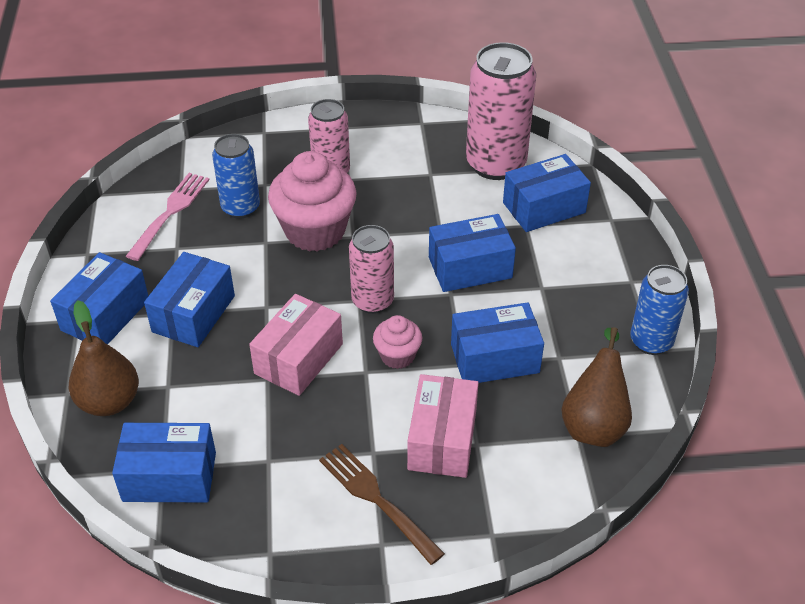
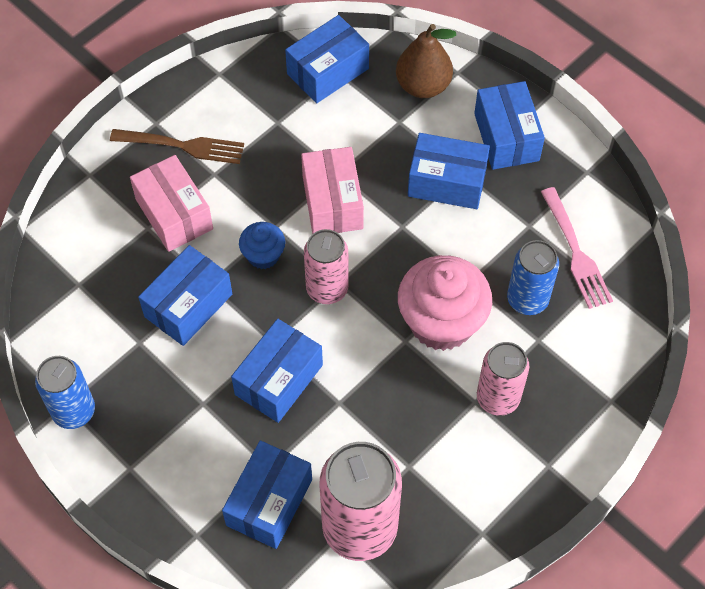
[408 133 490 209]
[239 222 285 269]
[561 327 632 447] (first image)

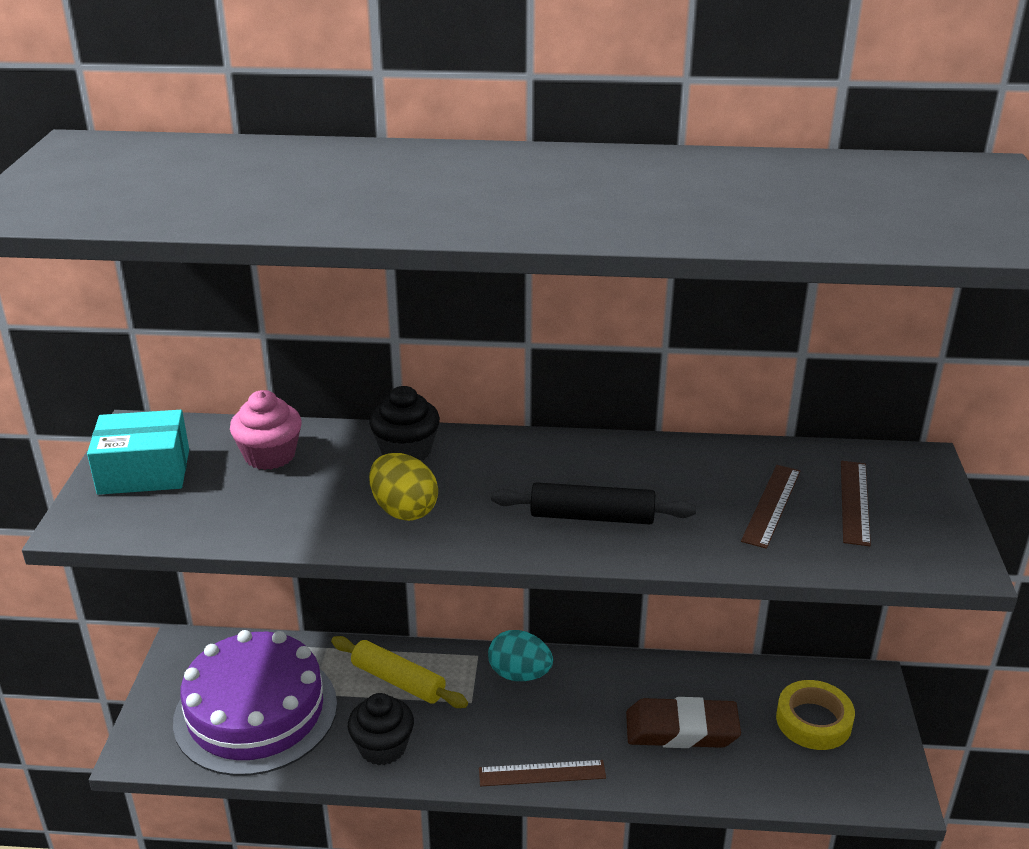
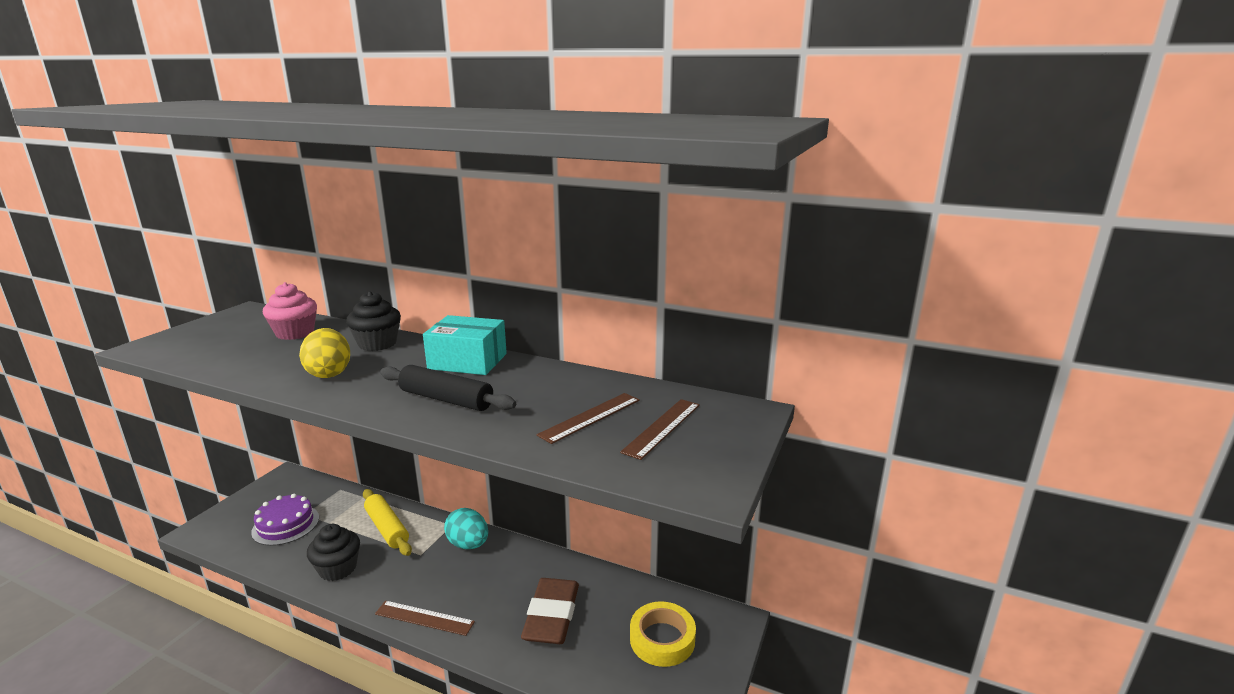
[423 315 507 375]
[251 494 319 546]
[521 578 579 644]

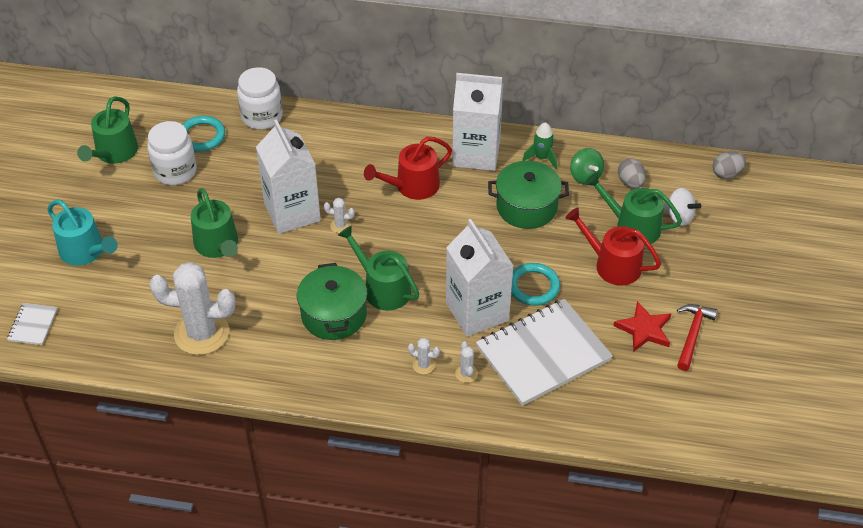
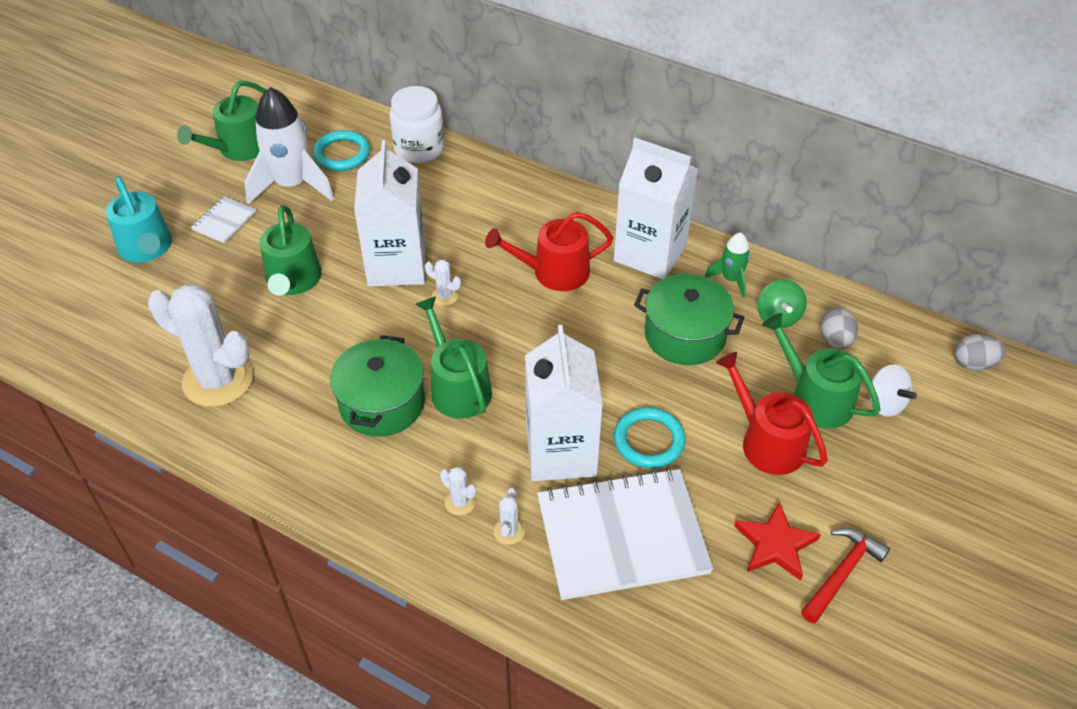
[244 87 334 204]
[191 196 256 243]

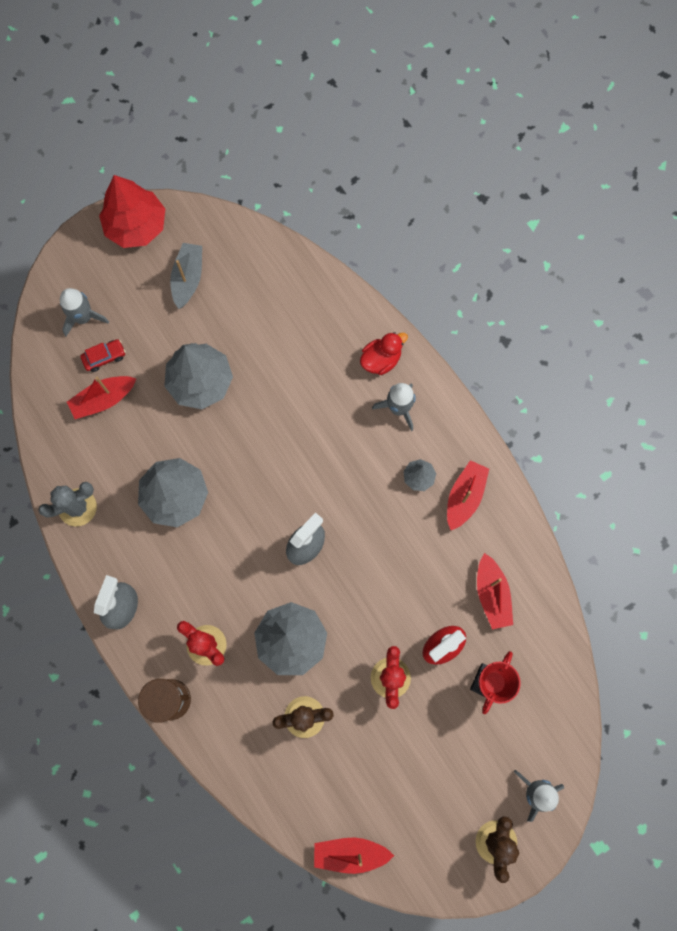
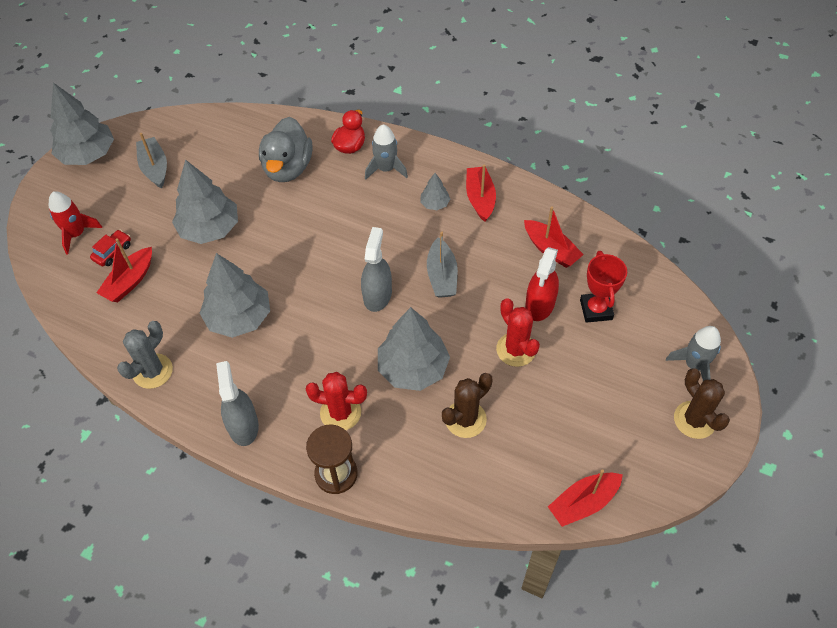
[50 83 114 165]
[49 191 102 255]
[259 117 313 182]
[427 232 458 298]

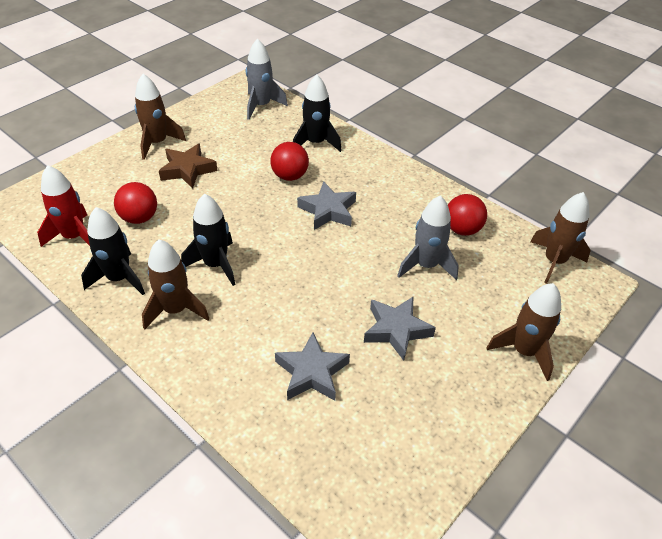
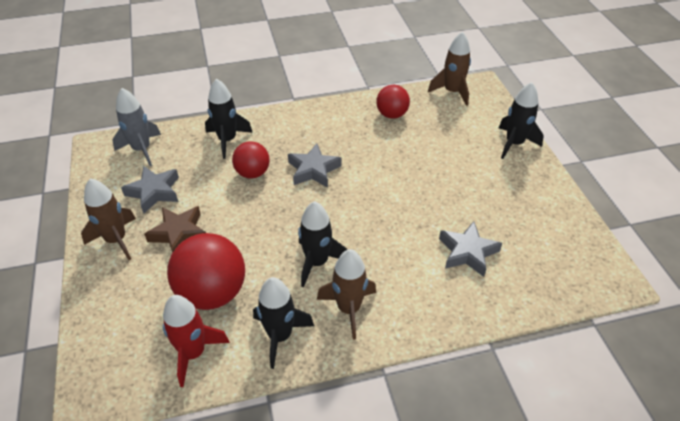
[167 233 245 310]
[397 195 459 280] (first image)
[499 82 544 159]
[121 166 179 213]

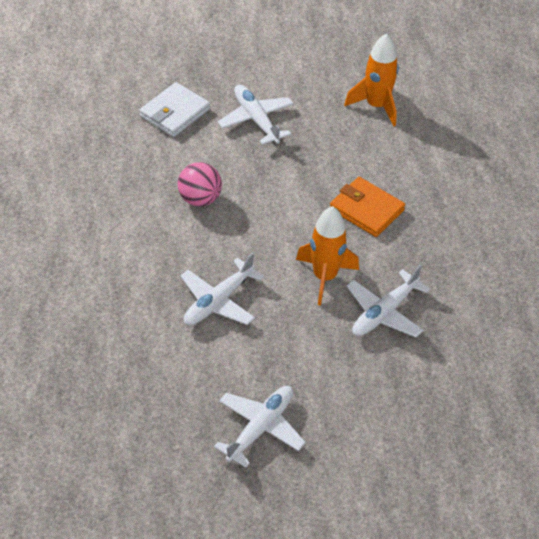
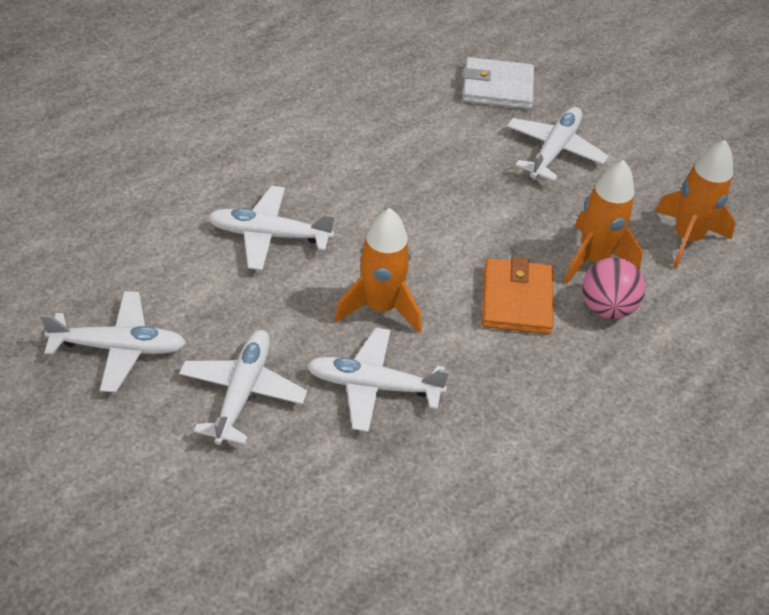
[582 257 645 319]
[564 160 643 284]
[179 330 307 445]

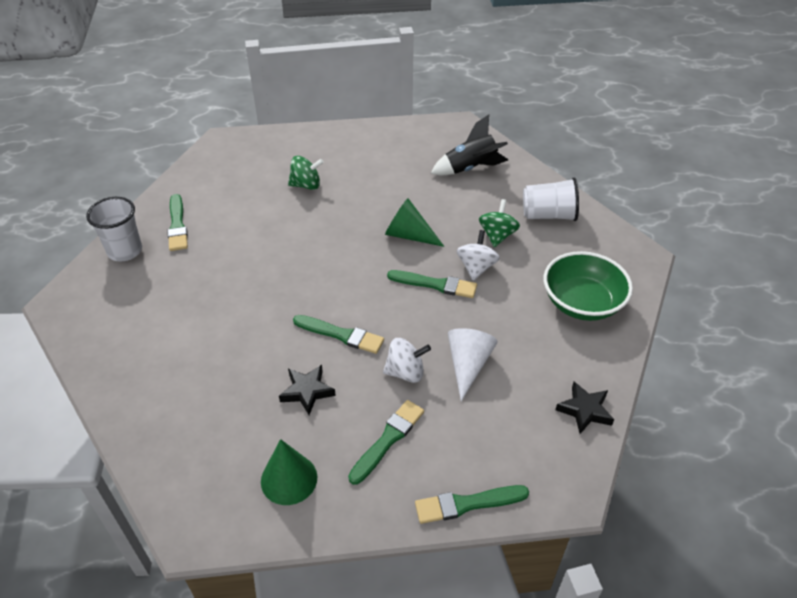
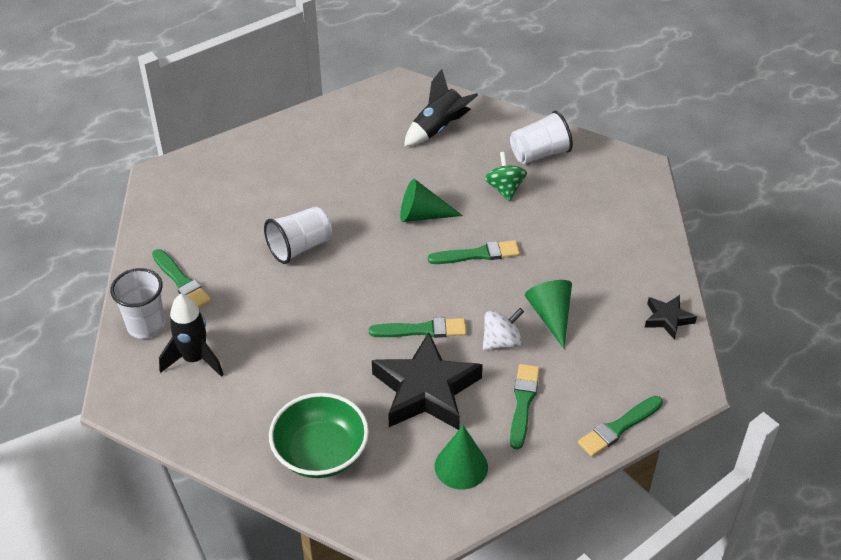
[288 156 324 190] (first image)
[457 230 500 281] (first image)
[269 393 369 478]
[525 280 572 349]
[372 332 483 430]
[264 207 332 264]
[159 294 224 377]

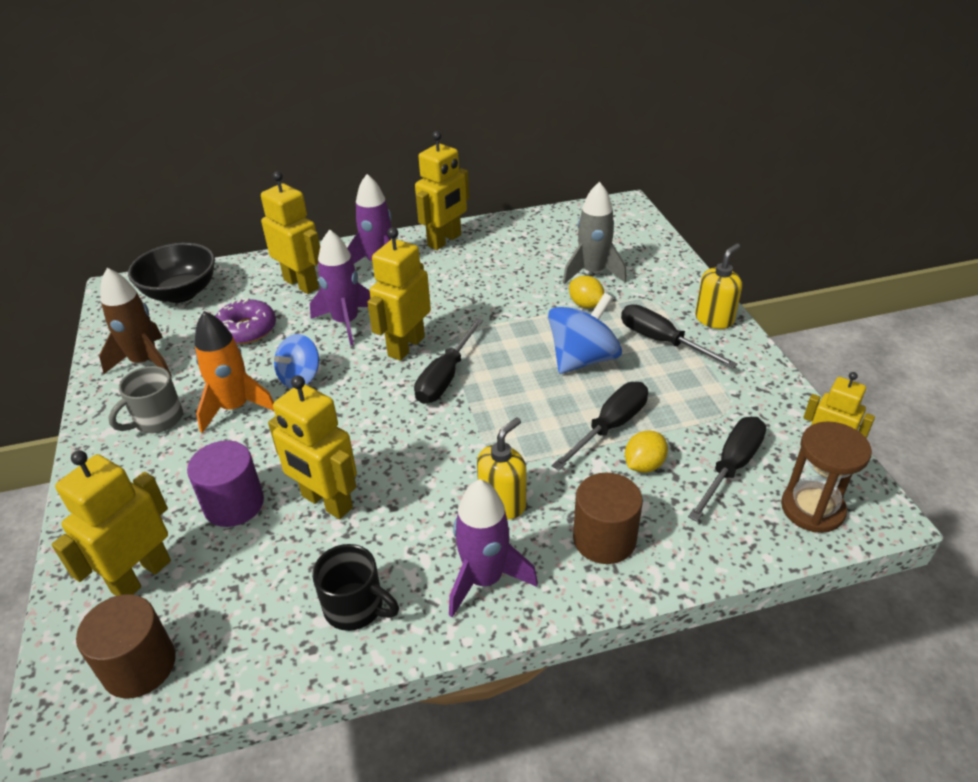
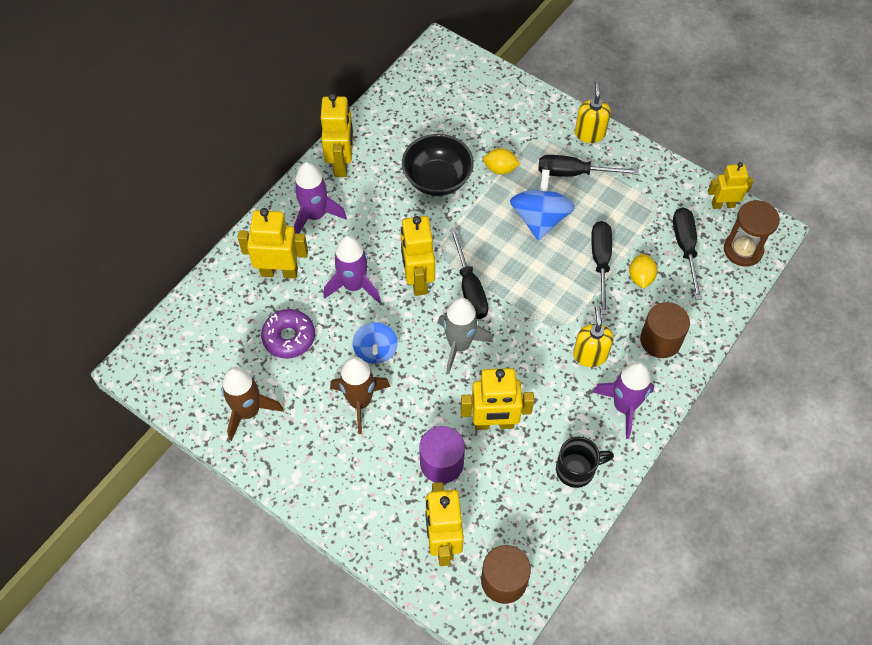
[438 297 493 374]
[402 134 474 196]
[330 357 391 434]
[108 366 183 433] (first image)

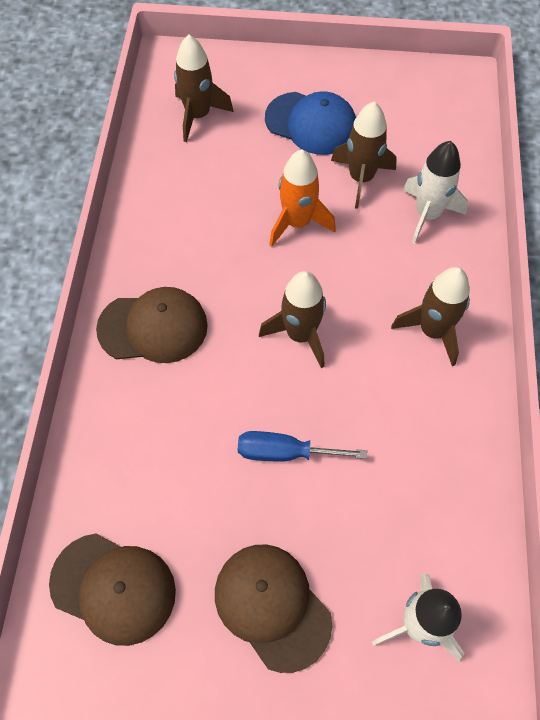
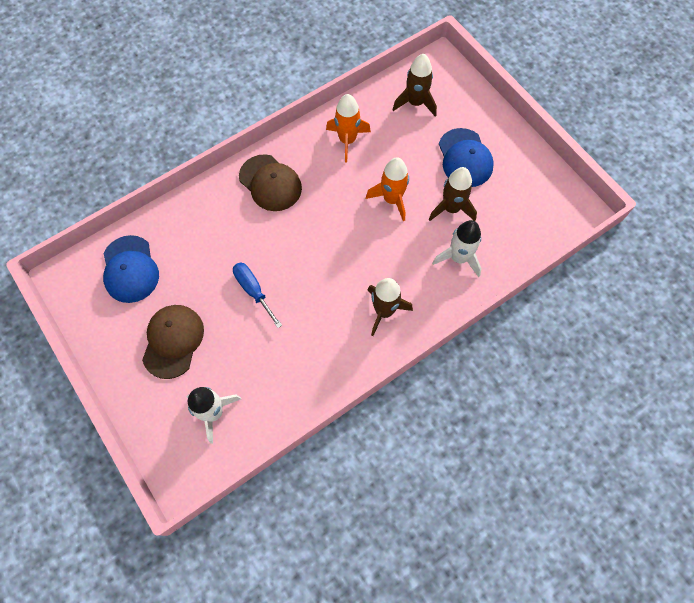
[259 271 326 368] (first image)
[103 235 159 303]
[326 94 371 162]

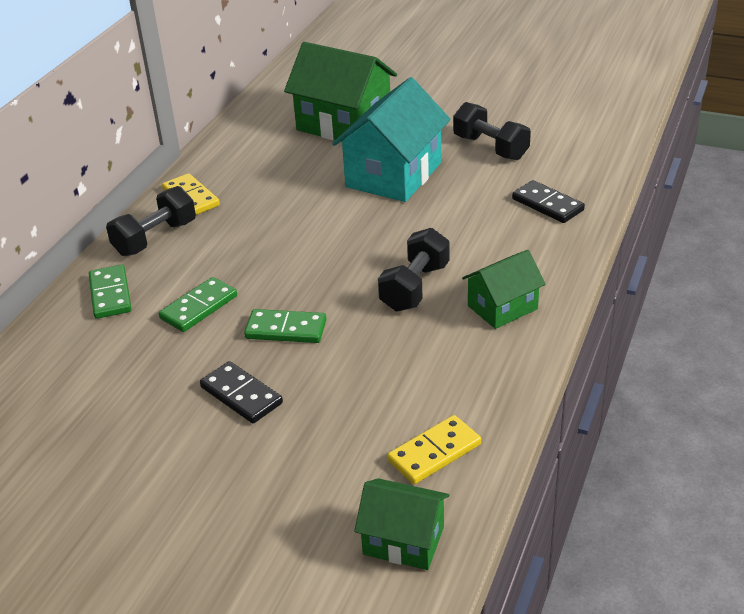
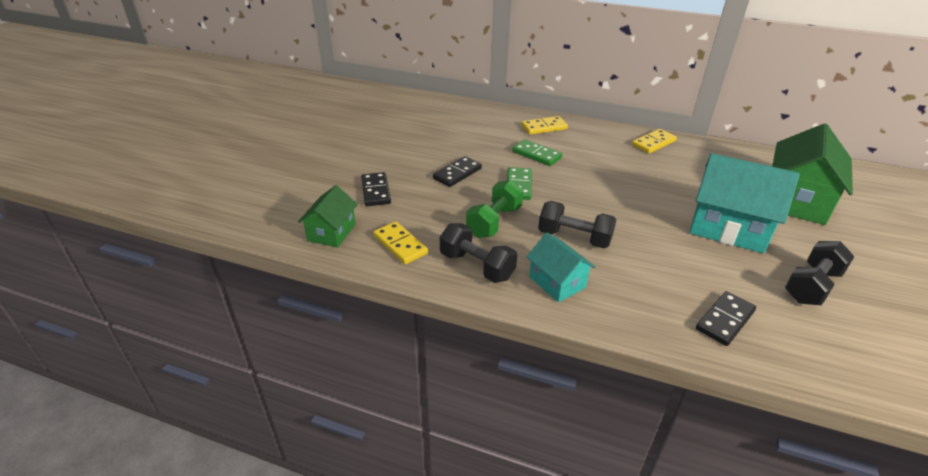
[440 223 517 283]
[527 233 595 302]
[521 116 568 135]
[361 172 391 206]
[466 180 523 238]

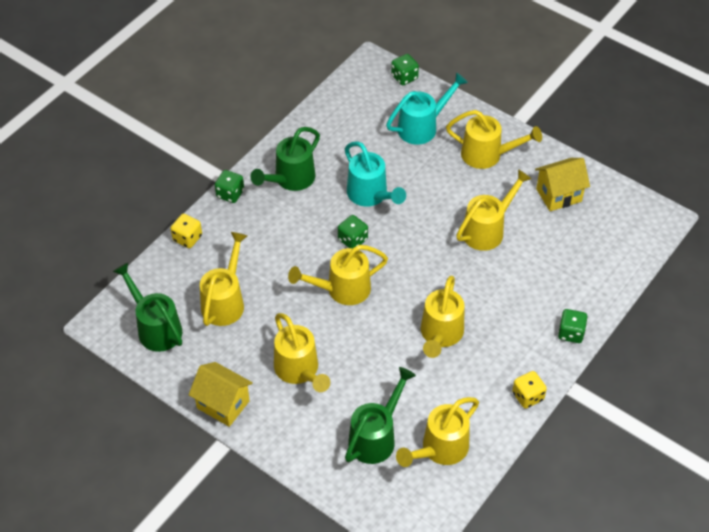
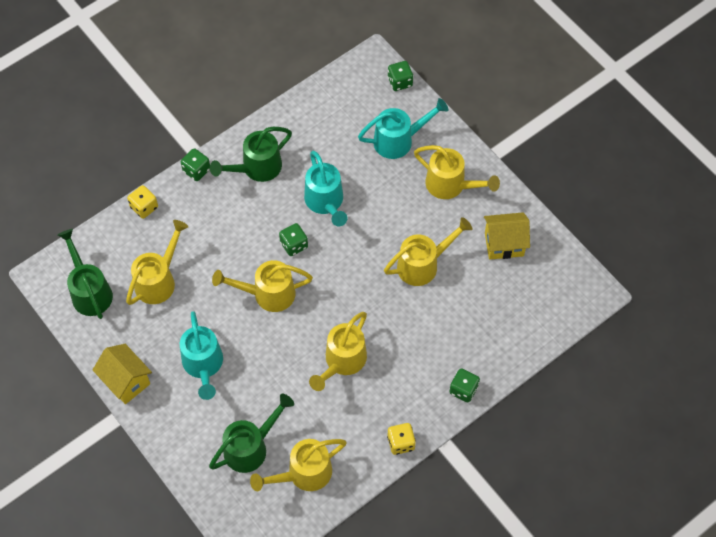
[180 311 223 400]

